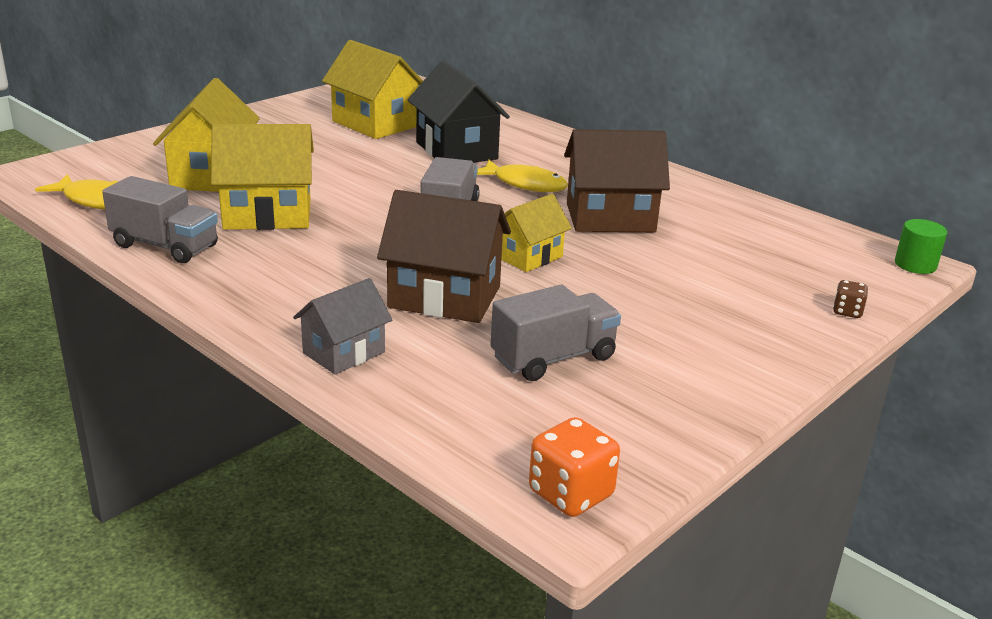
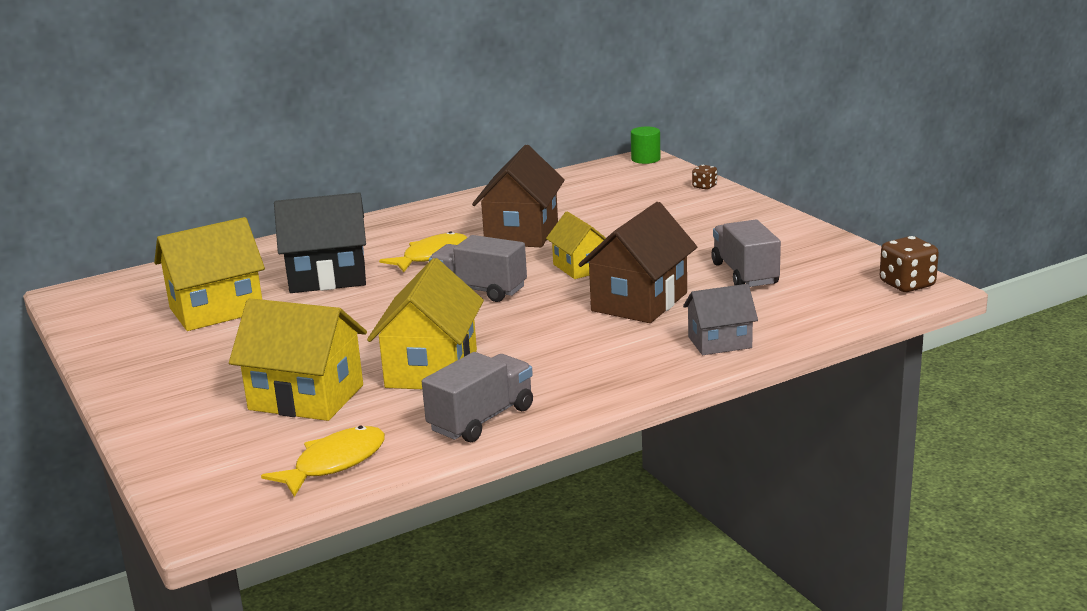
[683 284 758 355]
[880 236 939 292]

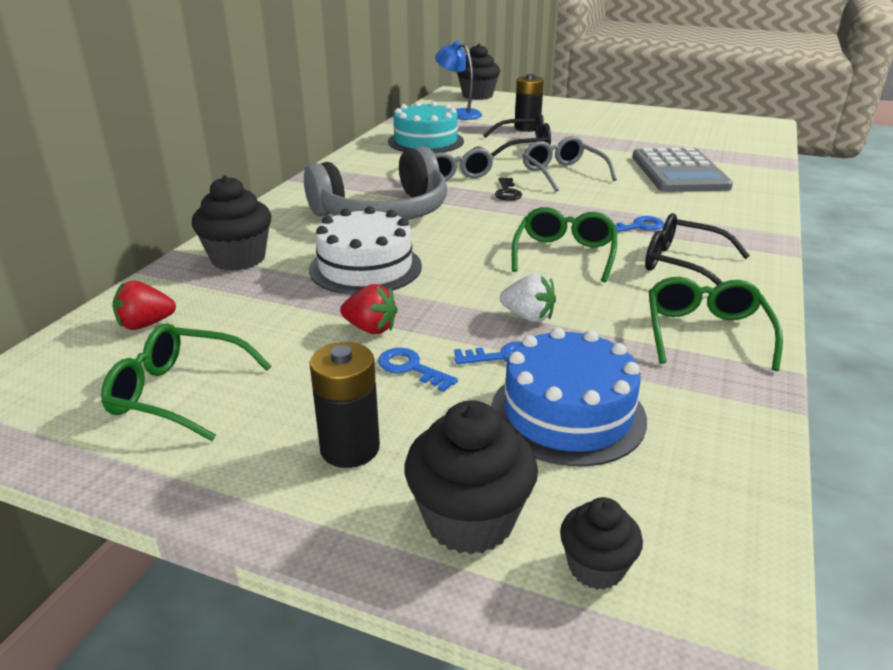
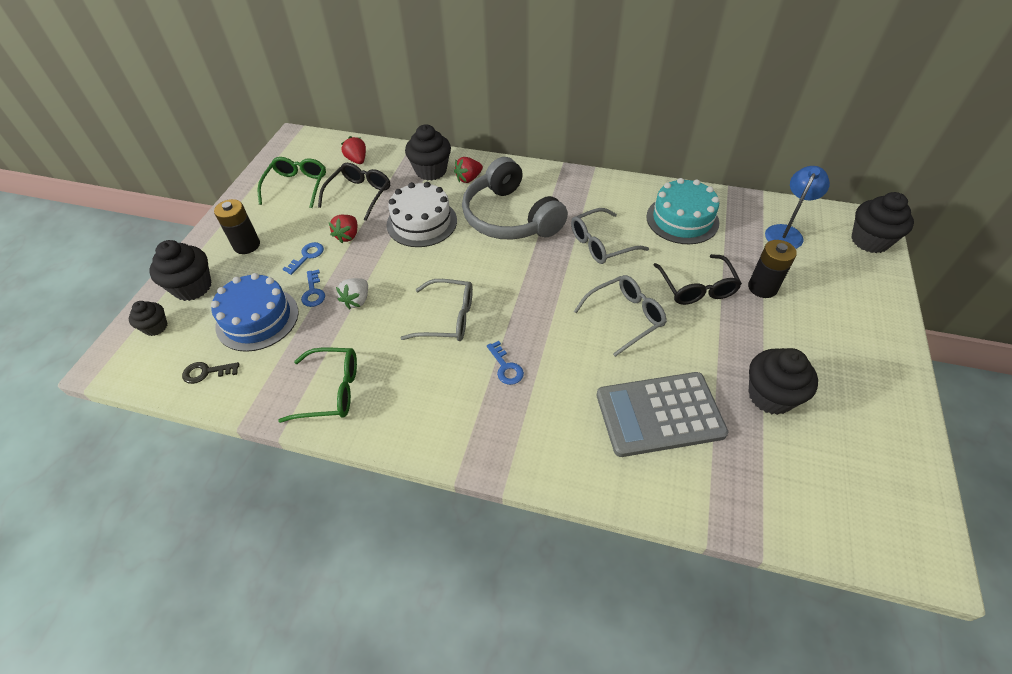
[182 362 239 384]
[401 279 473 341]
[318 163 390 221]
[454 157 483 183]
[748 348 818 415]

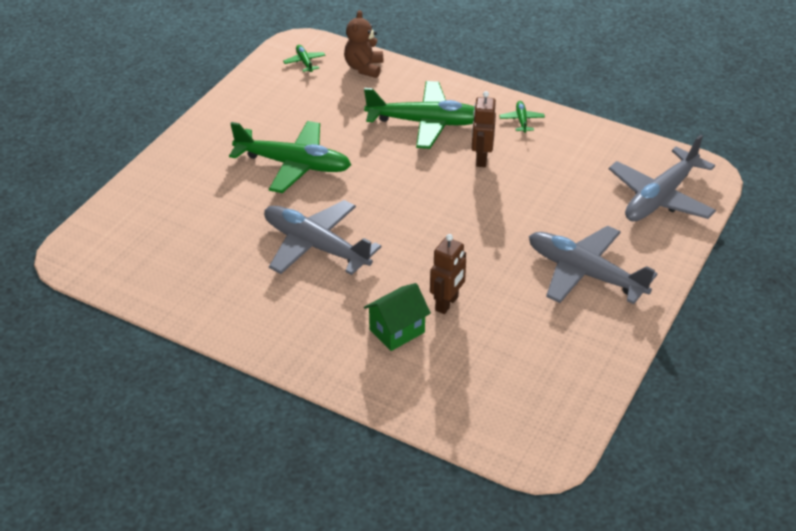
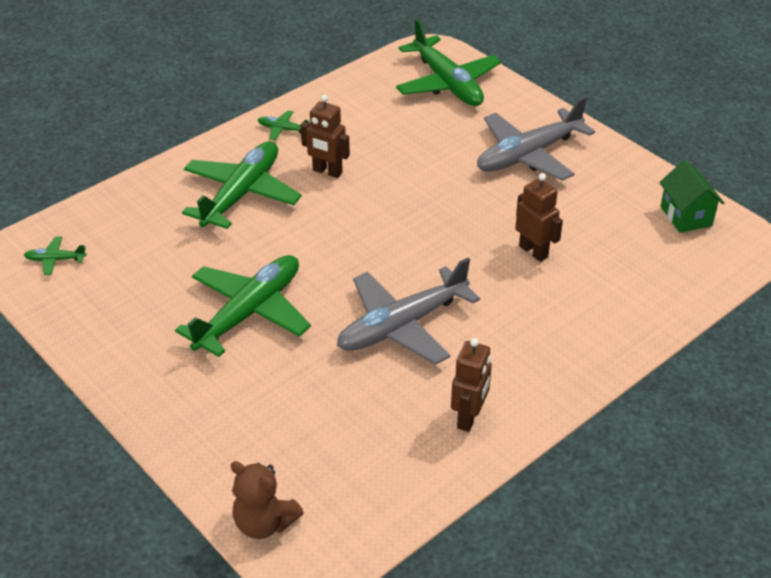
[231 461 304 539]
[396 19 501 106]
[659 160 724 233]
[451 338 492 432]

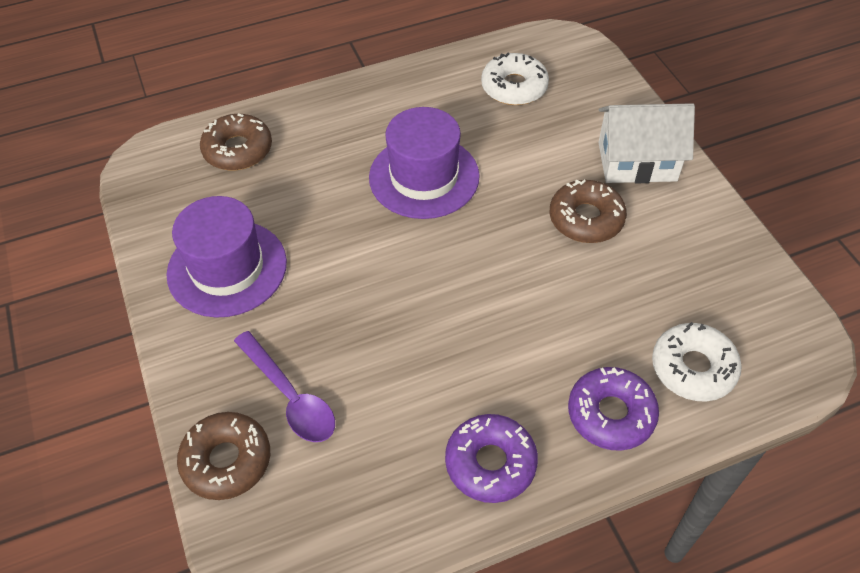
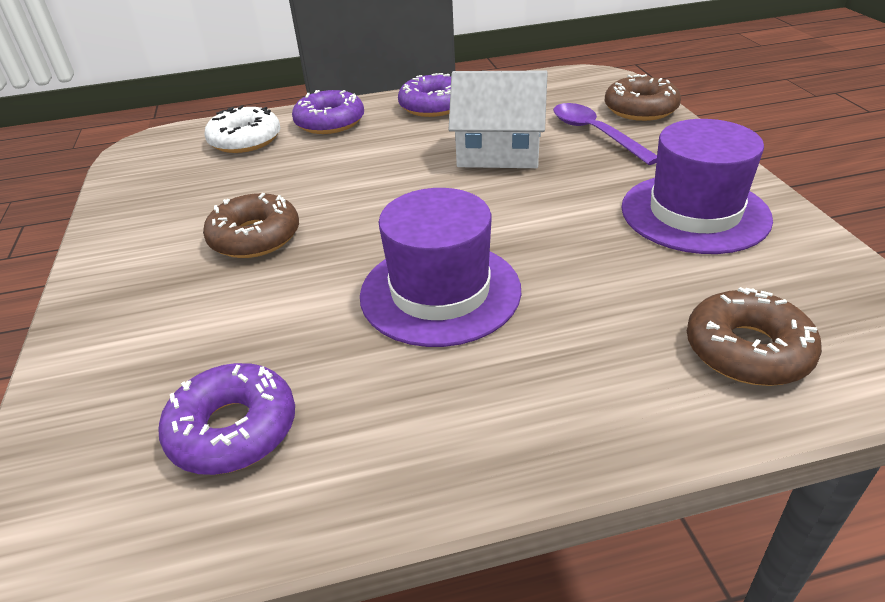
[158 363 295 475]
[449 71 548 168]

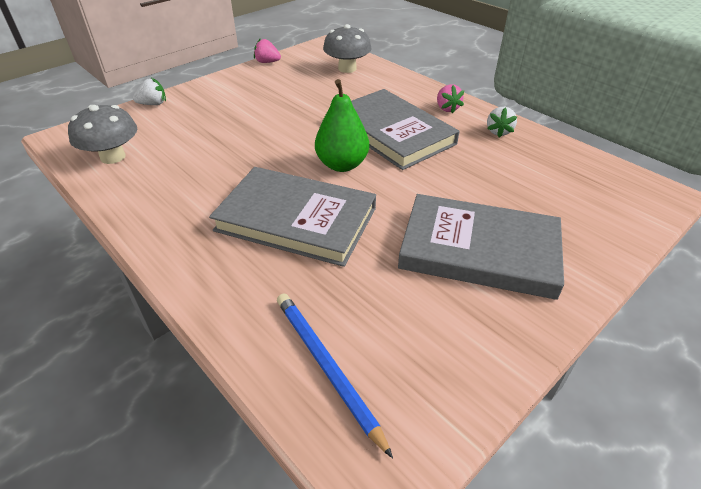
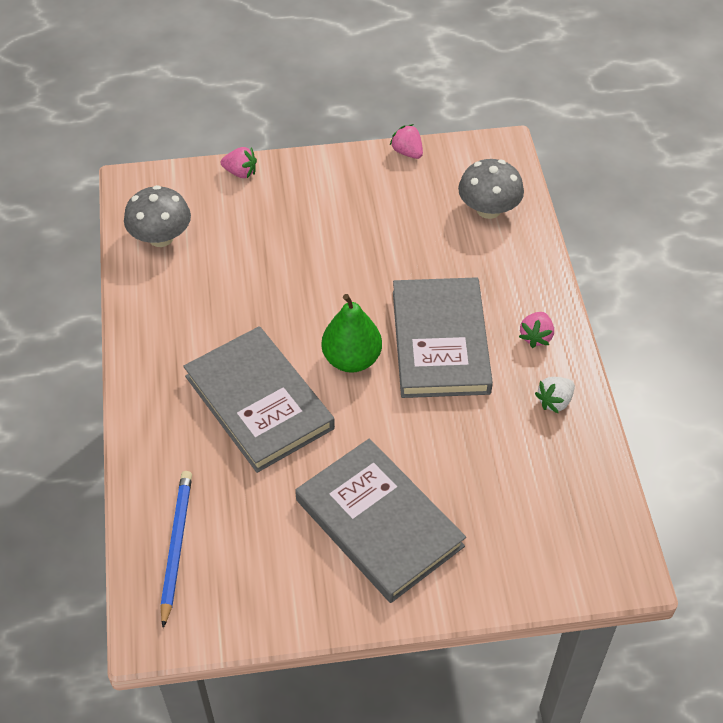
[221 147 257 178]

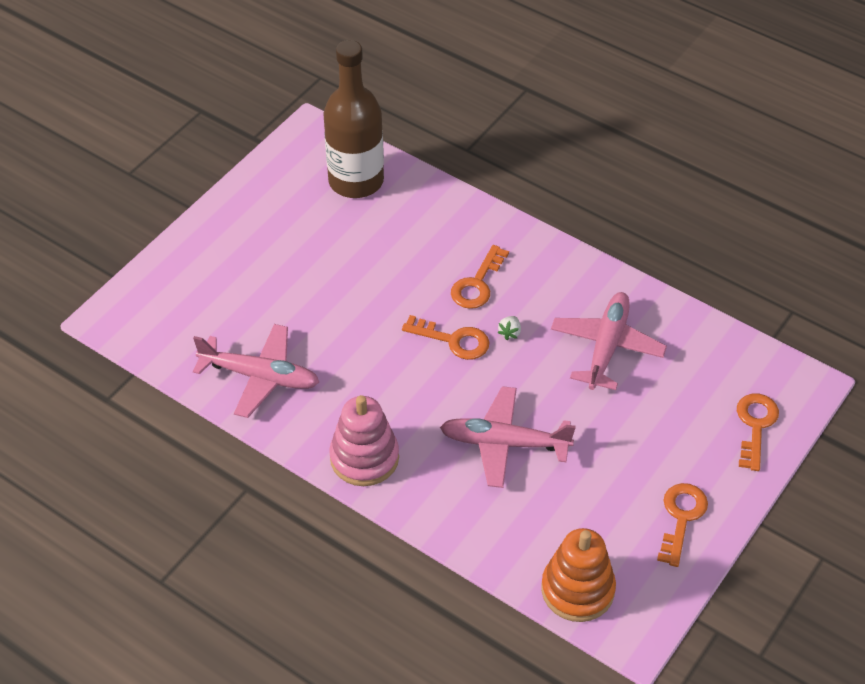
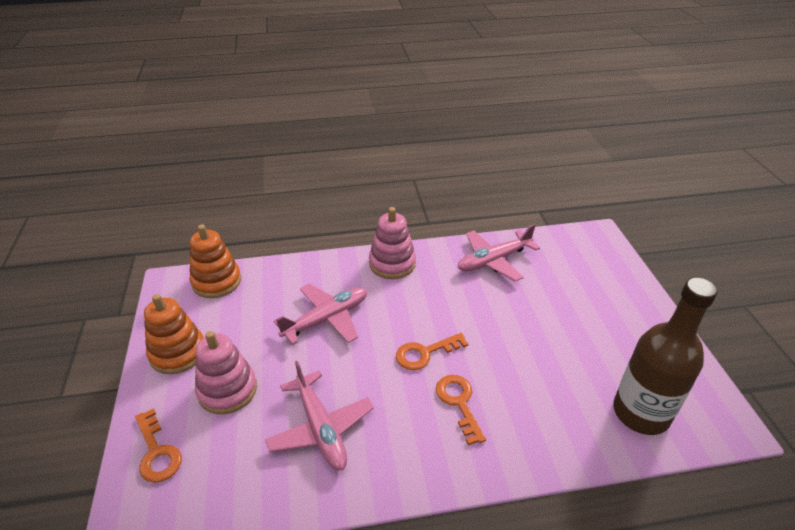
[497 316 521 340] (first image)
[144 294 203 374]
[195 331 257 414]

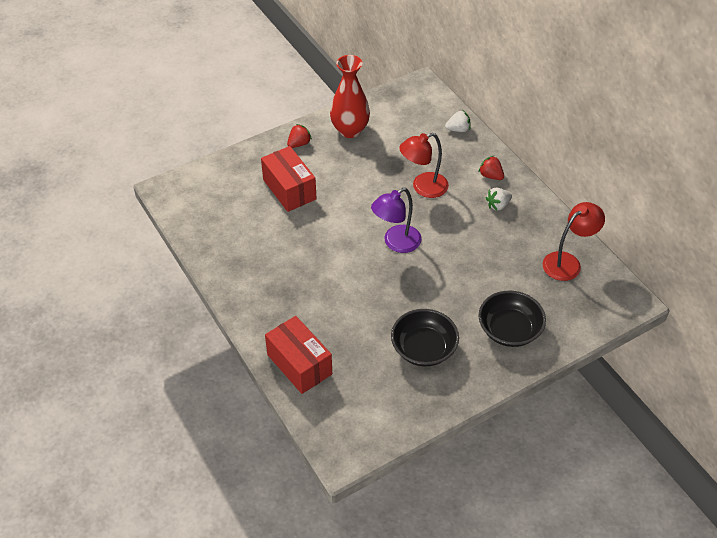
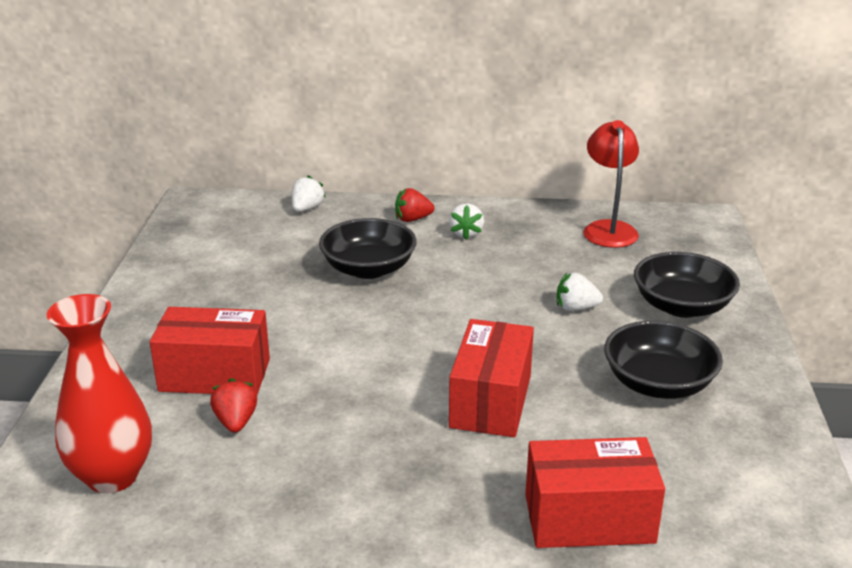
[47 294 152 493]
[210 378 257 433]
[319 218 417 279]
[371 188 422 253] (first image)
[557 273 603 311]
[449 319 534 437]

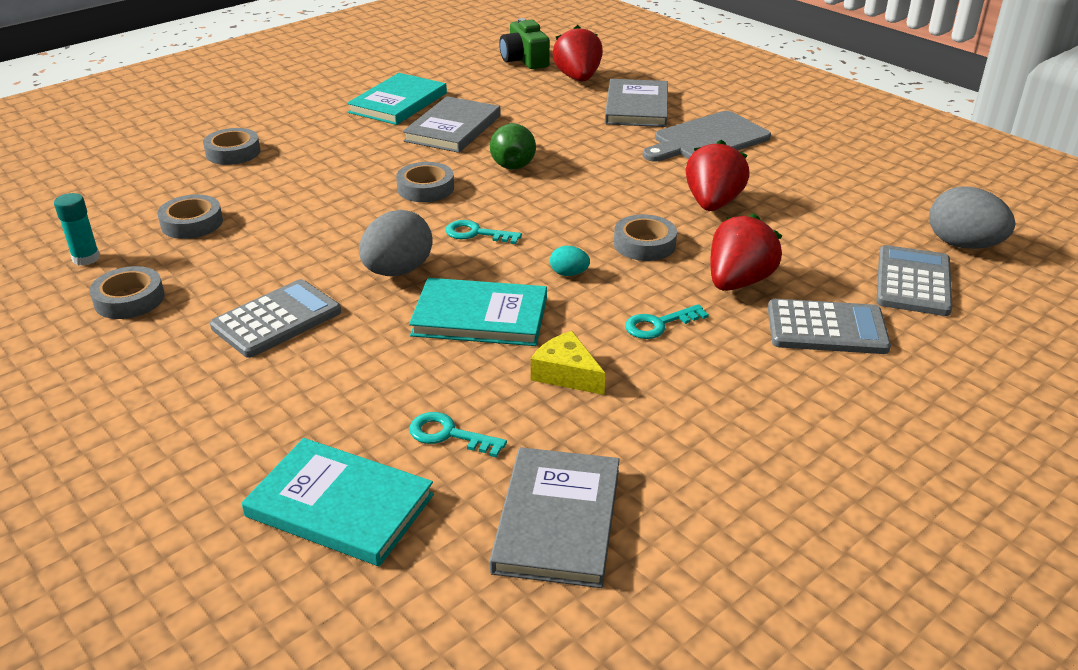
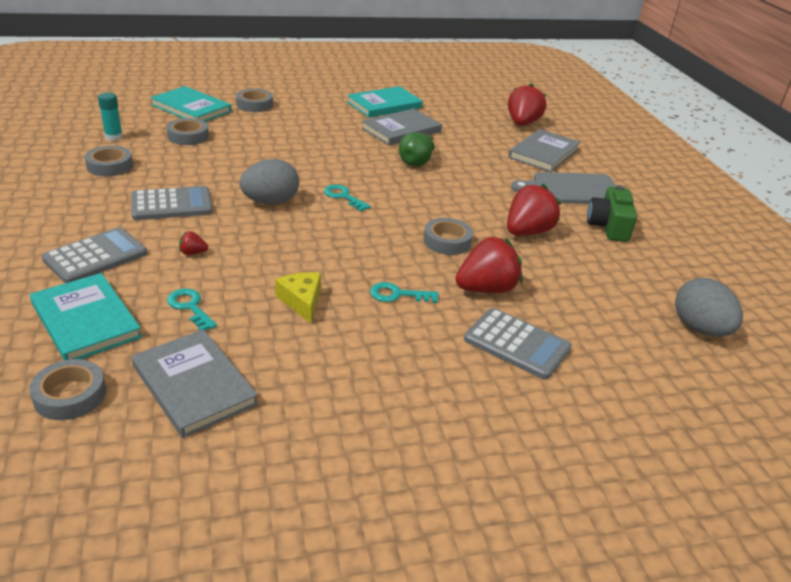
[587 185 637 242]
[29 359 106 420]
[42 227 147 283]
[550 246 590 276] (first image)
[150 86 231 122]
[131 329 258 438]
[179 231 208 255]

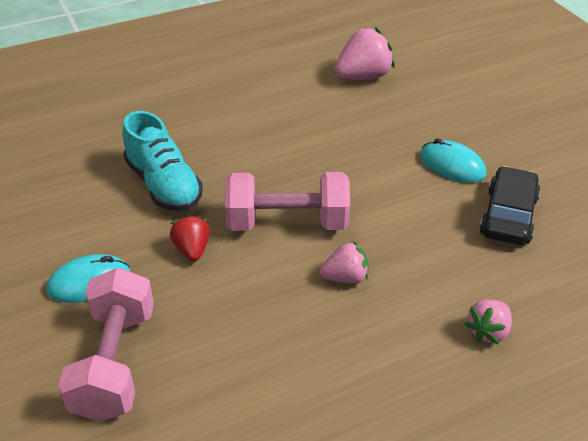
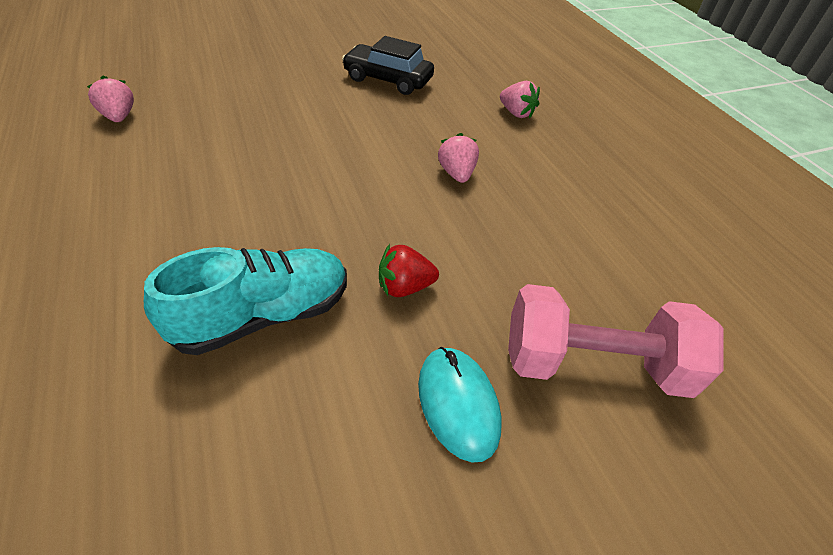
[87 75 134 122]
[420 138 486 183] (first image)
[225 172 350 231] (first image)

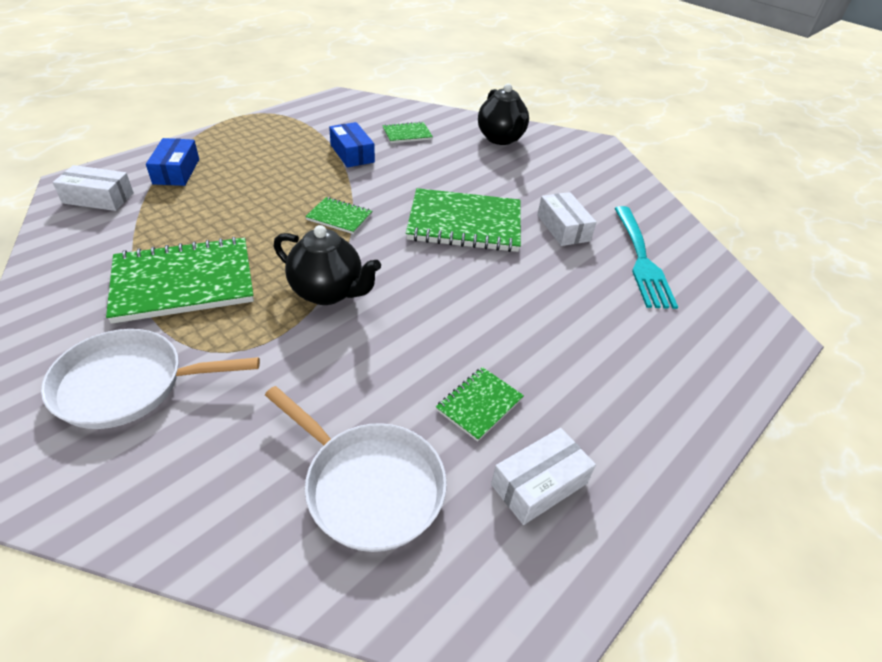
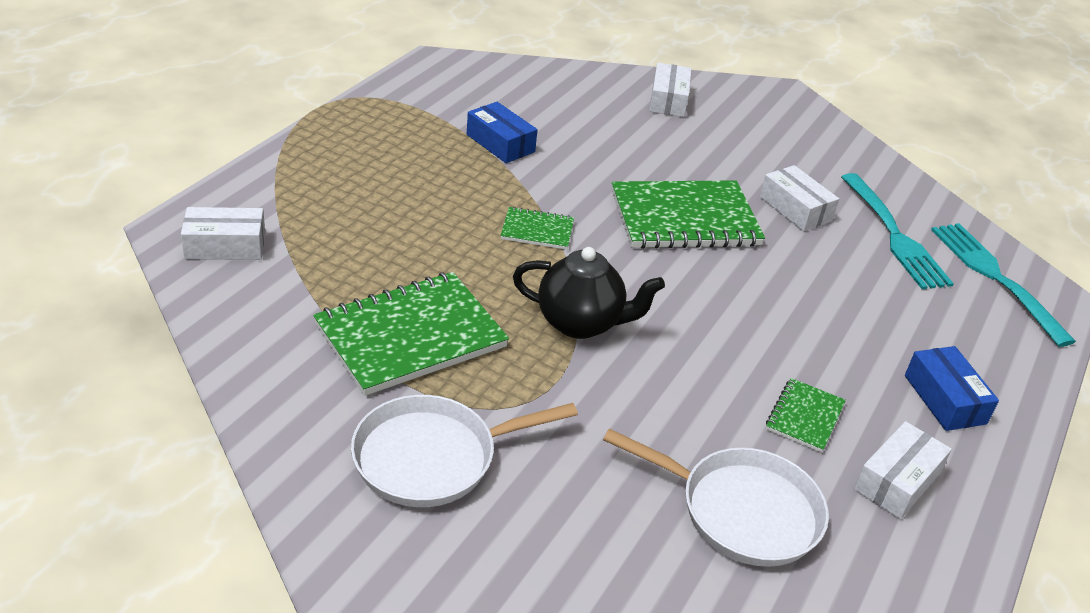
[649 63 692 117]
[382 121 433 143] (first image)
[905 346 999 431]
[931 223 1076 347]

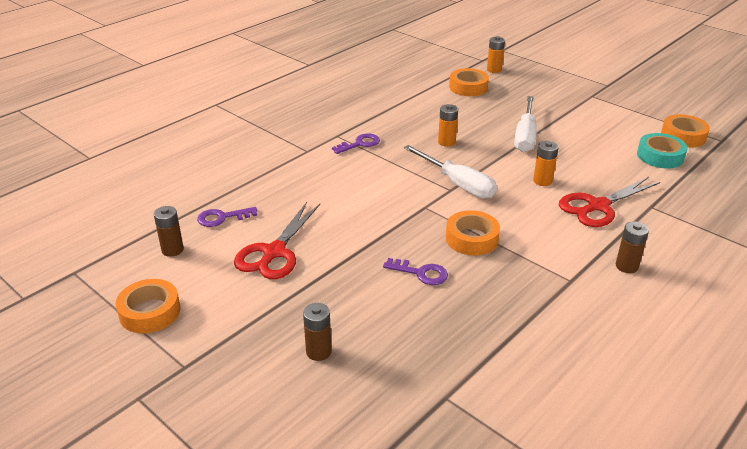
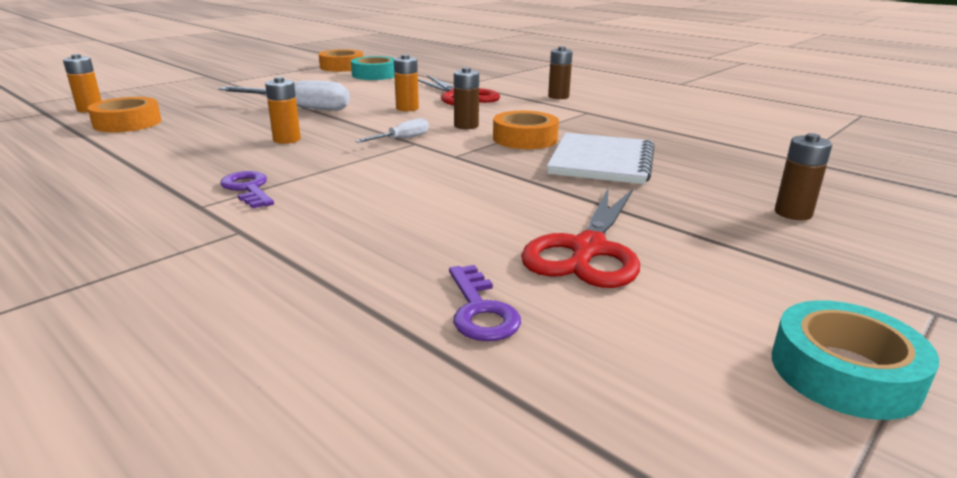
[355 118 429 143]
[521 189 640 288]
[454 67 479 129]
[547 133 655 184]
[772 300 939 420]

